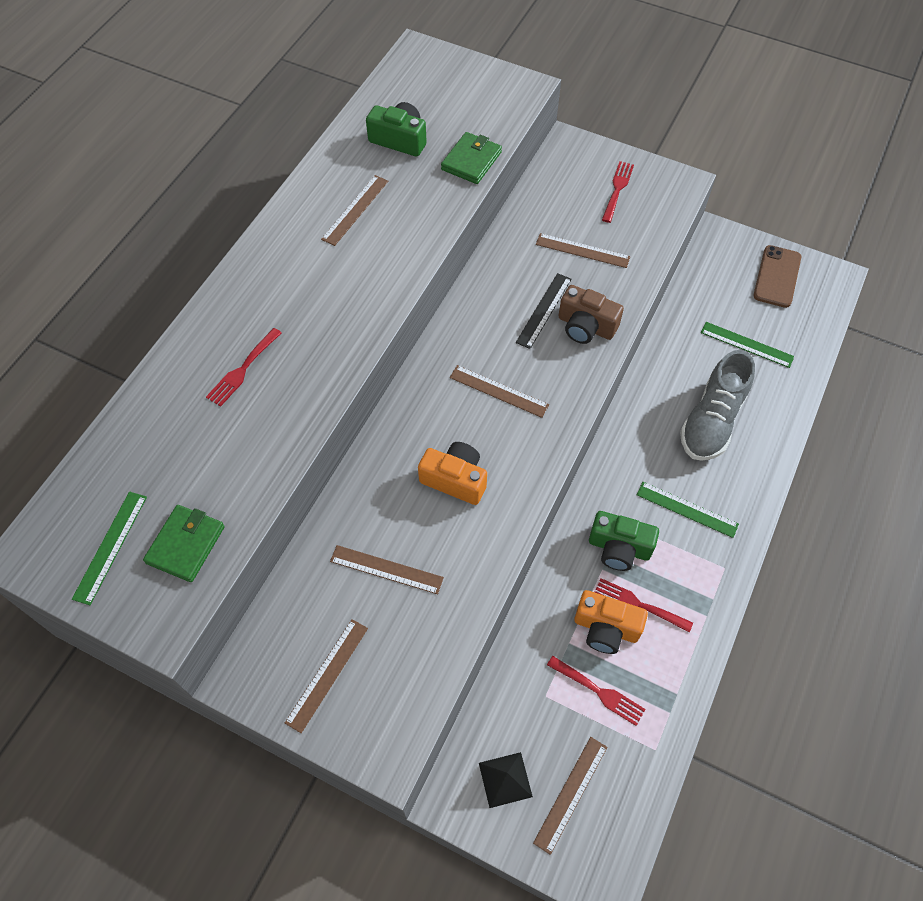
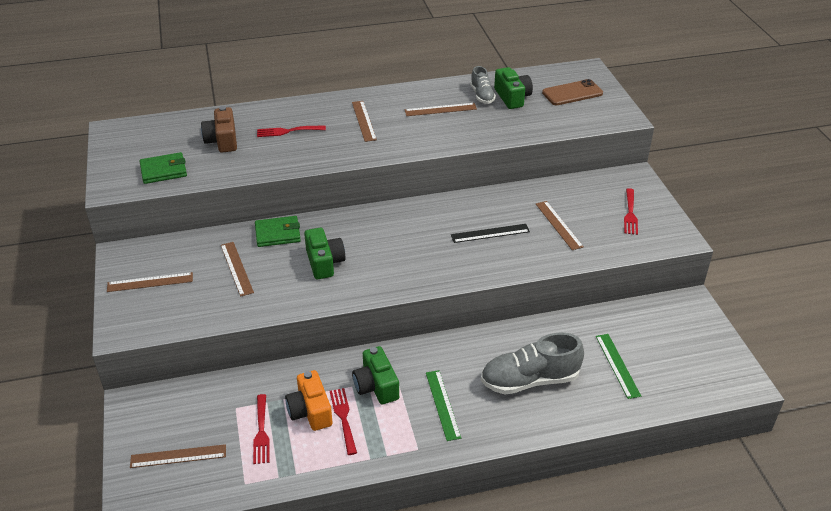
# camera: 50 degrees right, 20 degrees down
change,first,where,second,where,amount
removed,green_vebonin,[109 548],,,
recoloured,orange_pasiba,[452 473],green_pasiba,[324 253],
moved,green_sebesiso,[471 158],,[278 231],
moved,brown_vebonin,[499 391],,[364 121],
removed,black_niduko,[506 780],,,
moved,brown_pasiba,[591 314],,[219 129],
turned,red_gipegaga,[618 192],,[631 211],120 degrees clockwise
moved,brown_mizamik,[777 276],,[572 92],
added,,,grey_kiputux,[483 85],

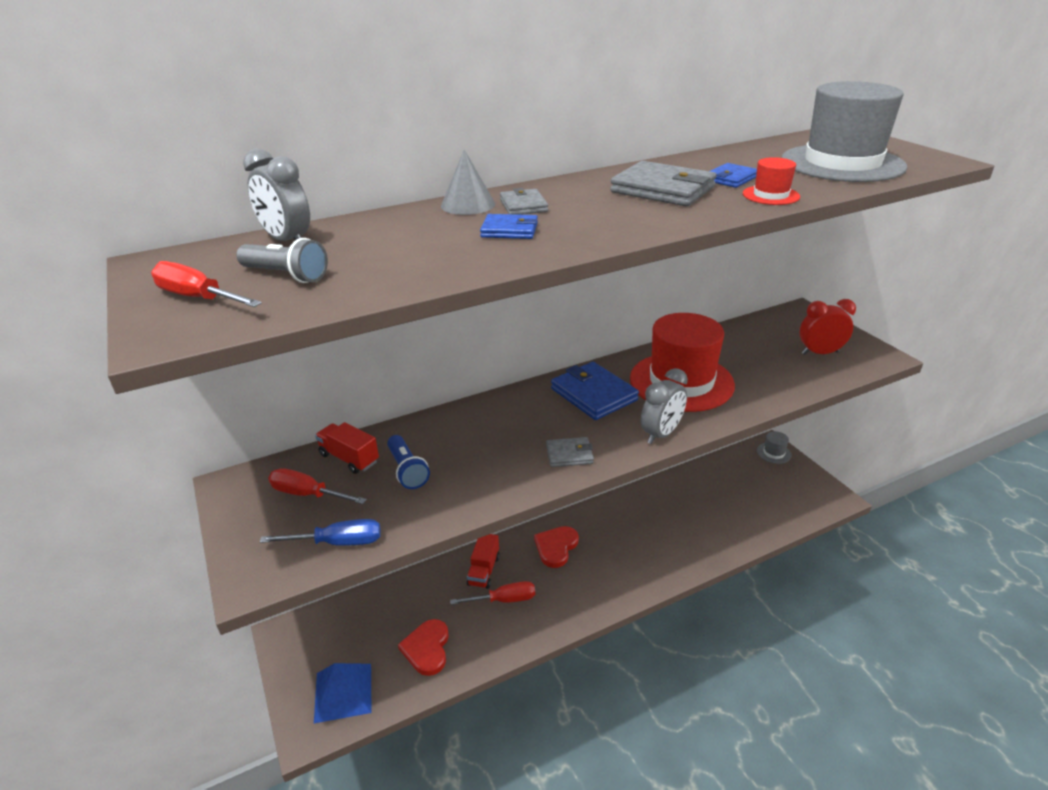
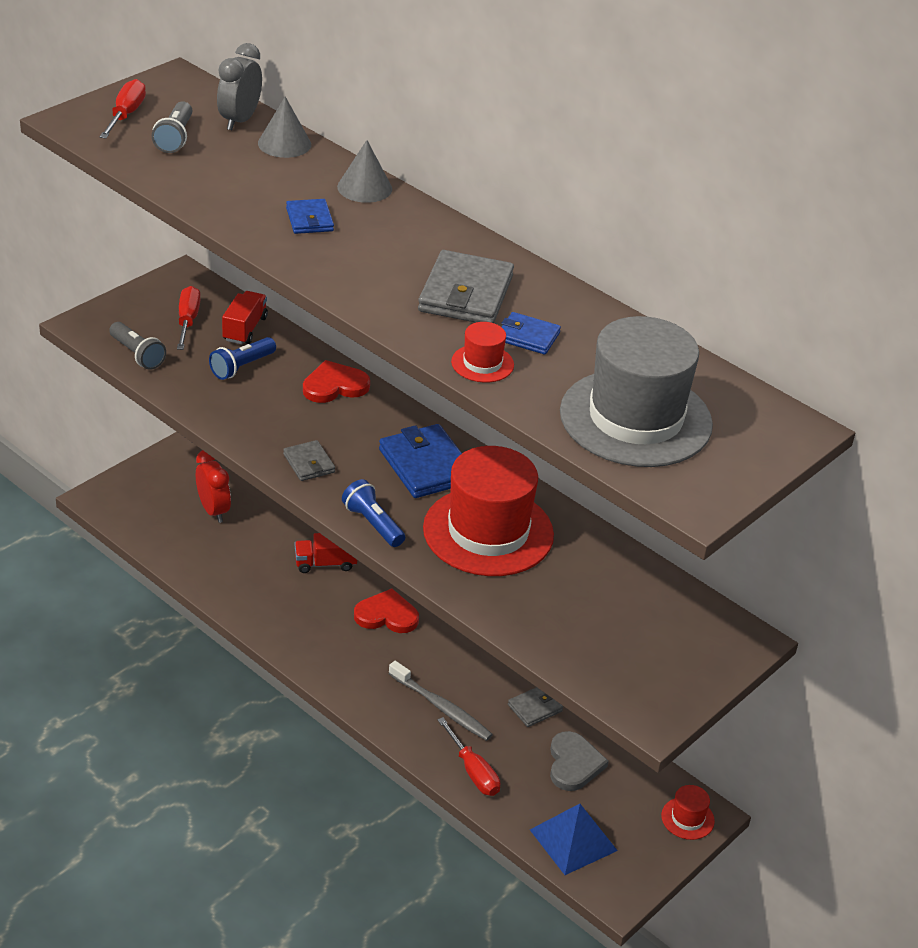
# camera: 65 degrees right, 5 degrees up
change,first,where,second,where,amount
replaced,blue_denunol,[320 532],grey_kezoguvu,[137 346],
moved,blue_niduko,[342 693],,[574 839],
moved,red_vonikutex,[423 647],,[336 381],
moved,red_denunol,[492 593],,[468 756],
moved,grey_sebesiso,[524 201],,[535 707],
turned,blue_sebesiso,[595 391],,[420 461],60 degrees counterclockwise
replaced,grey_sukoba,[664 406],blue_kezoguvu,[373 513],
recoloured,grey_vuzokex,[774 447],red_vuzokex,[688 812],
moved,red_sukoba,[828 327],,[213 486],
added,,,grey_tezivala,[284 127],
added,,,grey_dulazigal,[441 701],
added,,,grey_vonikutex,[579 761],

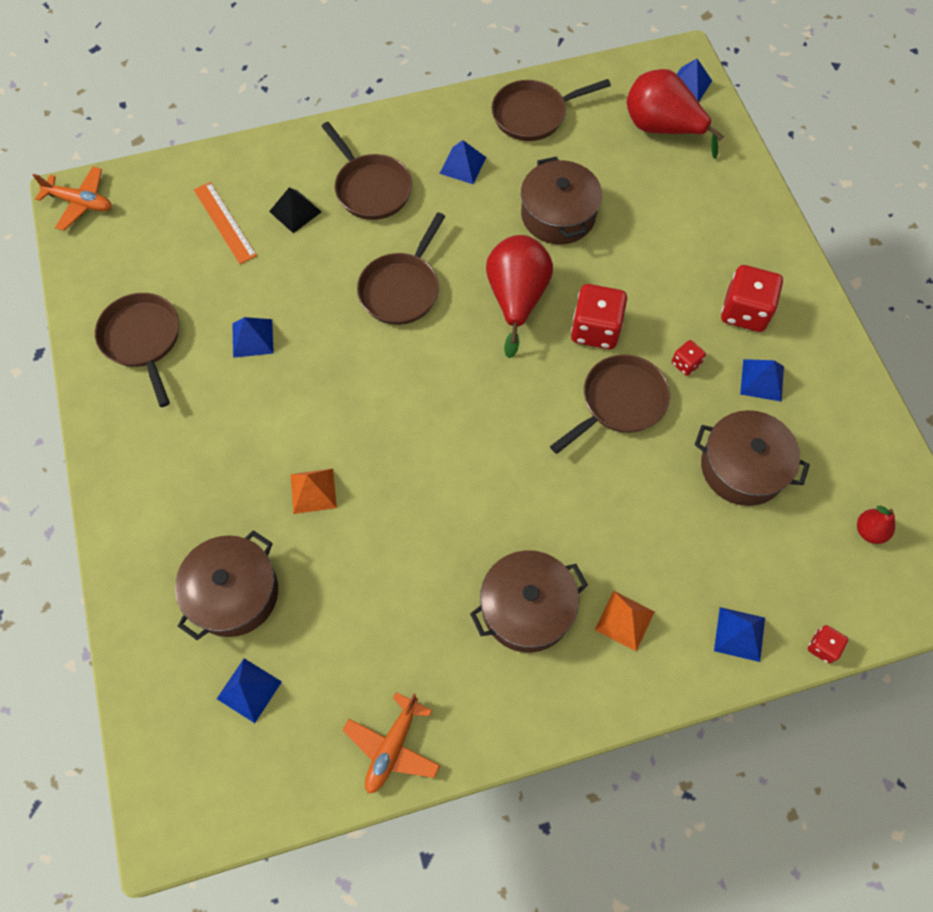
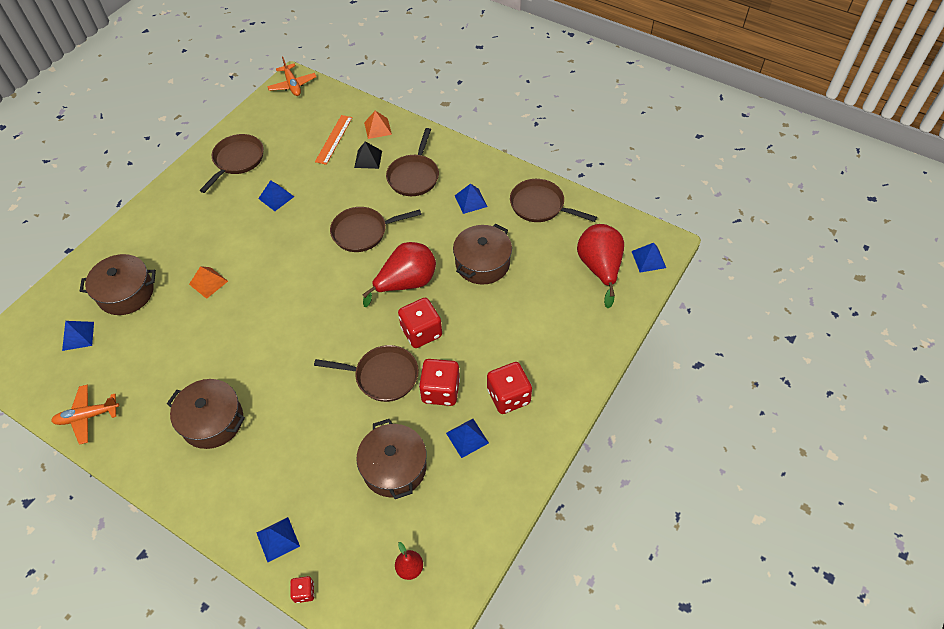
# camera: 50 degrees right, 10 degrees down
change,first,where,second,where,amount
moved,orange_niduko,[625 621],,[378 125],
resized,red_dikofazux,[689 358],,[439 382],x2.00

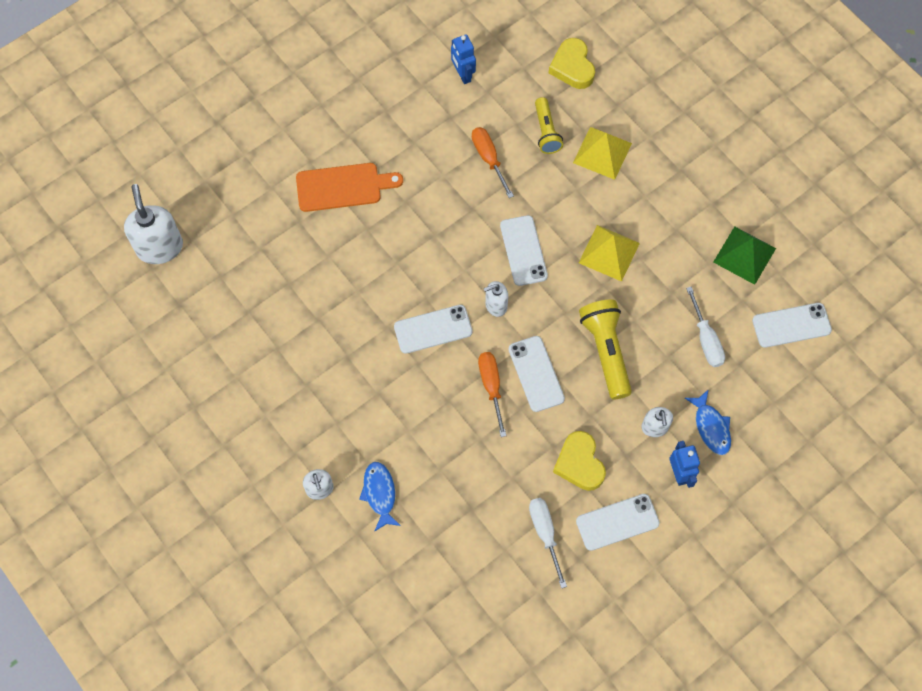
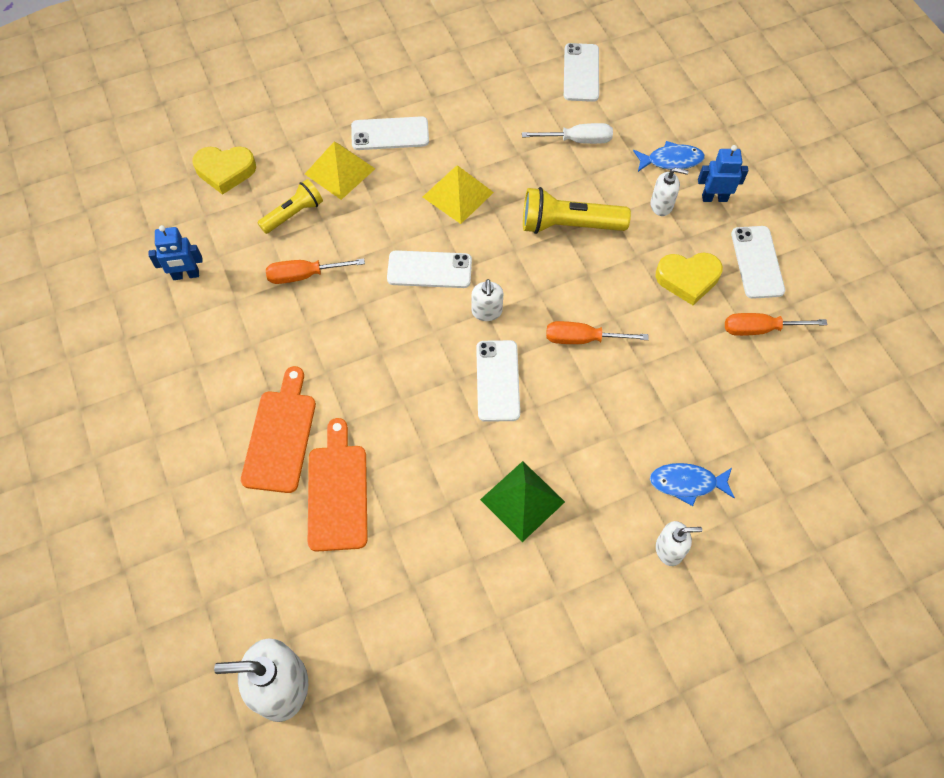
# camera: 75 degrees left, 5 degrees down
change,first,where,second,where,amount
moved,white_mizamik,[537 374],,[390 133],
recoloured,white_denunol,[548 543],orange_denunol,[776 324],
turned,yellow_kezoguvu,[549 125],,[290 206],45 degrees counterclockwise
moved,green_niduko,[744 256],,[522 501],
added,,,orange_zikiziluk,[338 485],

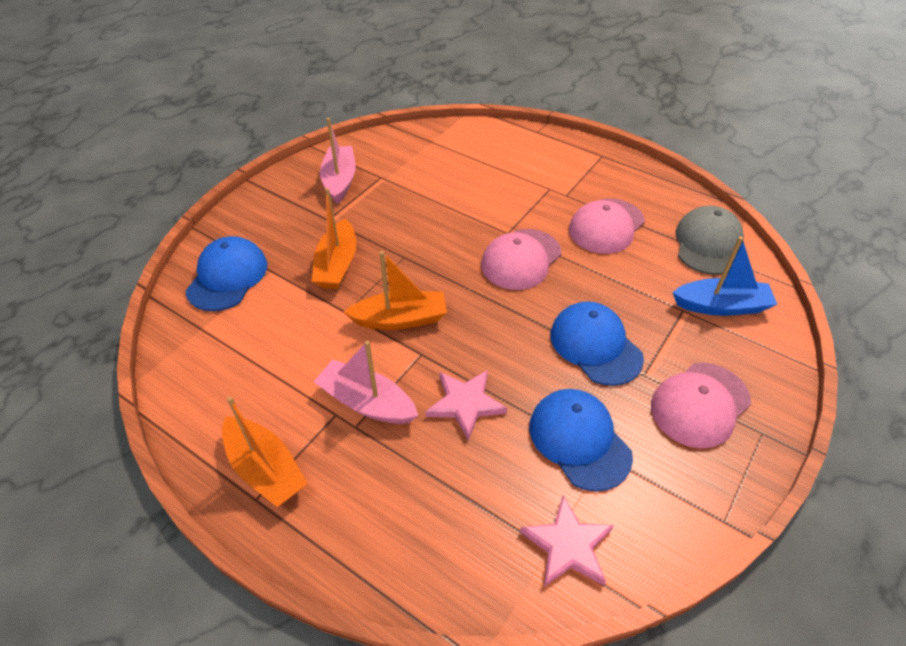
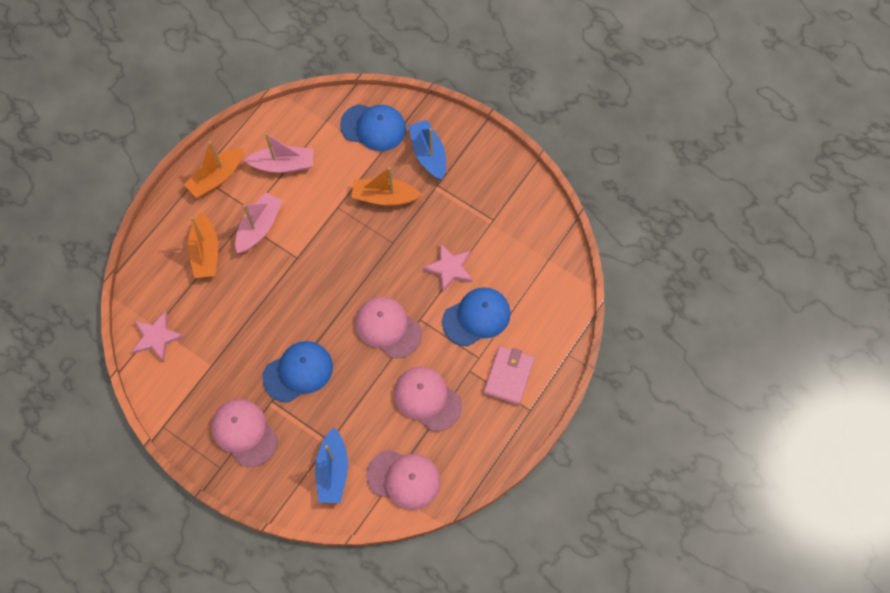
# camera: 90 degrees right, 20 degrees up
change,first,where,second,where,amount
moved,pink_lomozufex,[338 161],,[278 153],
moved,orange_lomozufex,[395 290],,[203 245],
moved,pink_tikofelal,[466 405],,[448 267],
moved,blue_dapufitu,[581 440],,[476 316],
recoloured,grey_dapufitu,[709 240],pink_dapufitu,[403 479],
added,,,blue_lomozufex,[427 150],
added,,,pink_sebesiso,[509 375],

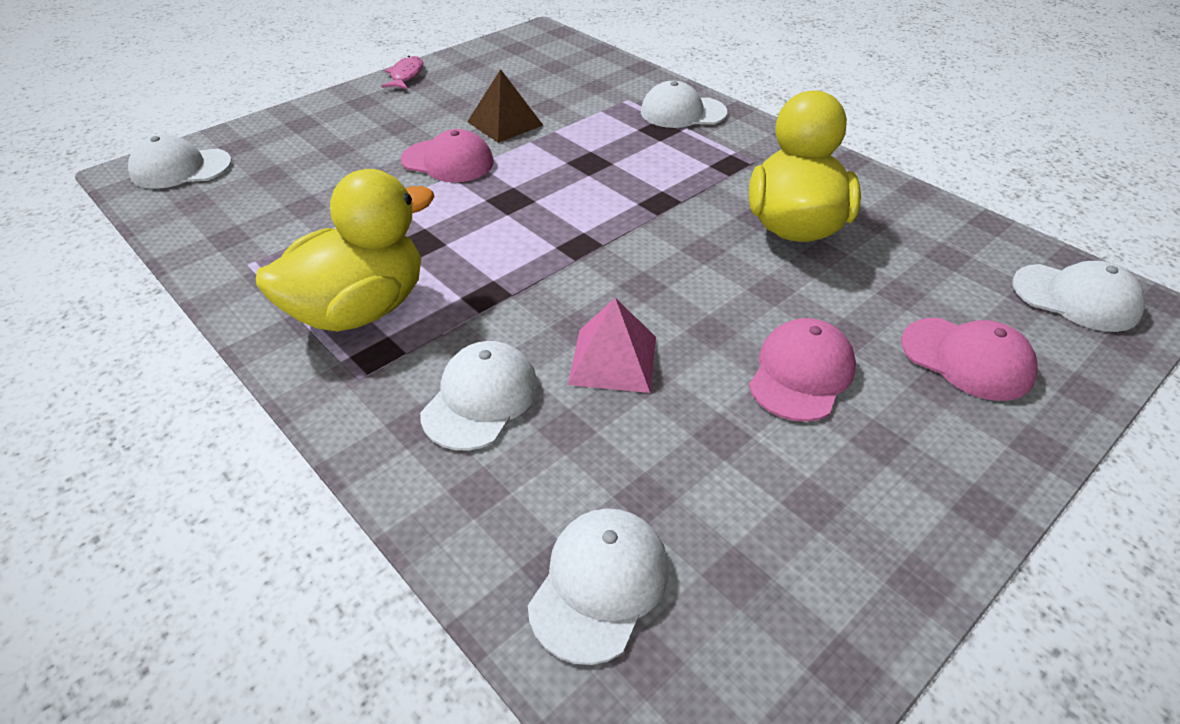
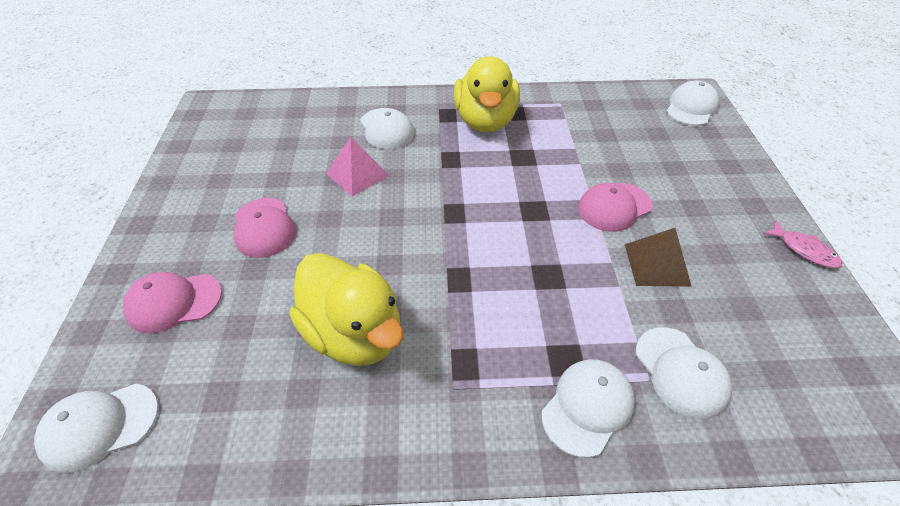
# camera: 130 degrees right, 5 degrees up
change,first,where,second,where,amount
moved,white_dapufitu,[598 587],,[684 373],

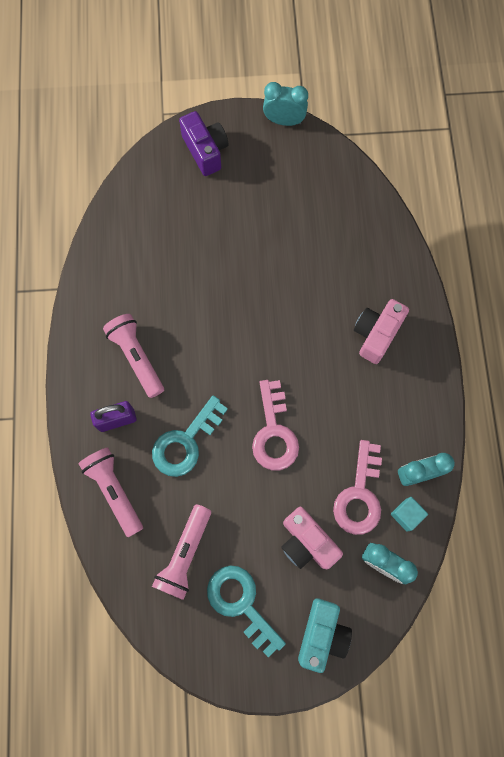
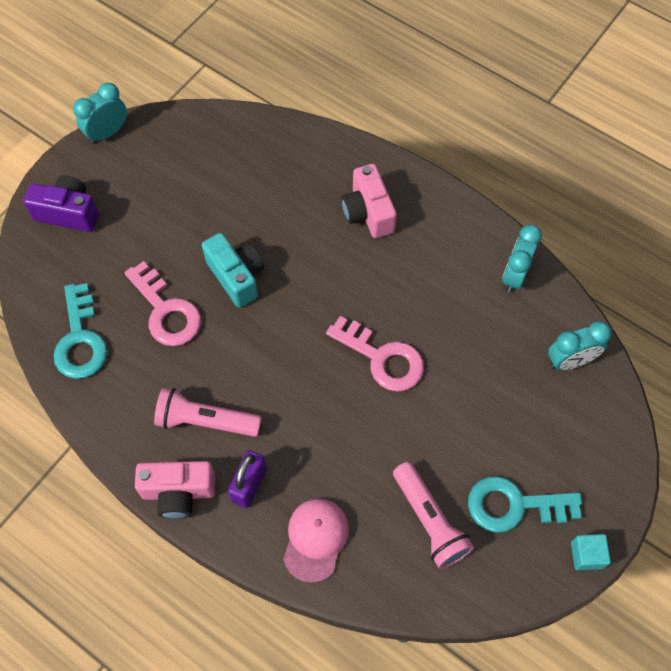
# camera: 50 degrees left, 10 degrees down
change,first,where,second,where,amount
replaced,pink_kezoguvu,[111 492],pink_dapufitu,[316 540],
moved,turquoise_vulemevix,[190 436],,[80 331],
moved,pink_pasiba,[312 538],,[175 490],
moved,turquoise_pasiba,[325 635],,[233 270],
moved,pink_vulemevix,[357 487],,[162 303],
moved,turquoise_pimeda,[409 514],,[591 552],

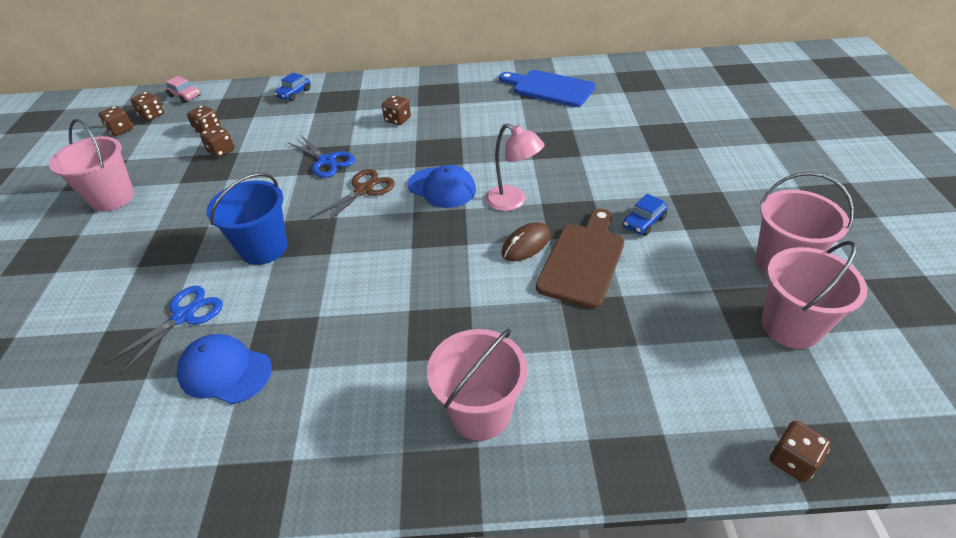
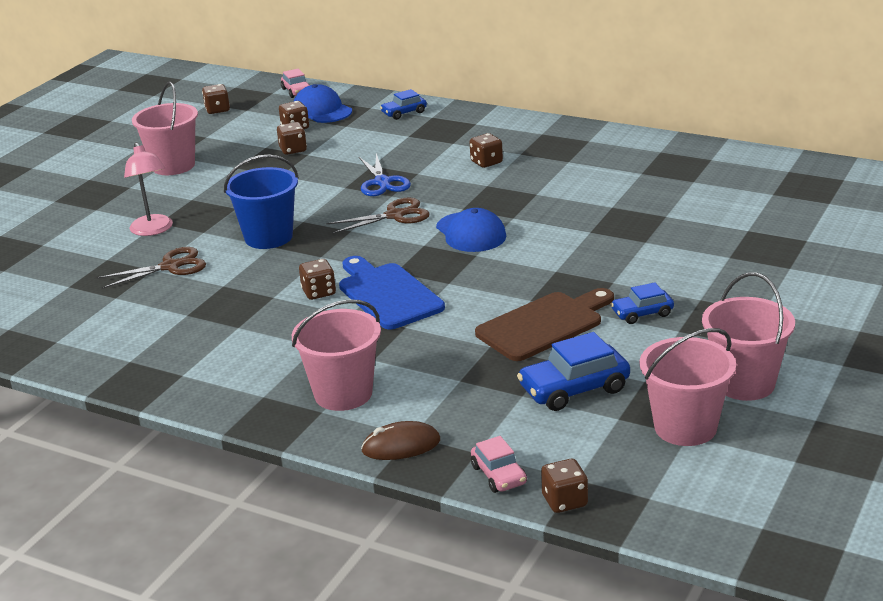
# camera: 30 degrees right, 15 degrees down
change,first,where,second,where,amount
recoloured,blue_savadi,[165 329],brown_savadi,[151 268],
moved,brown_dikofazux,[147 106],,[317 279],
moved,blue_dapufitu,[224 369],,[323 103],
moved,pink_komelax,[515 167],,[148 189],
moved,blue_zikiziluk,[547 88],,[392 293],
moved,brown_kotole,[526 242],,[400 440],
added,,,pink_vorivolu,[499 464],
added,,,blue_vorivolu,[573 371],

